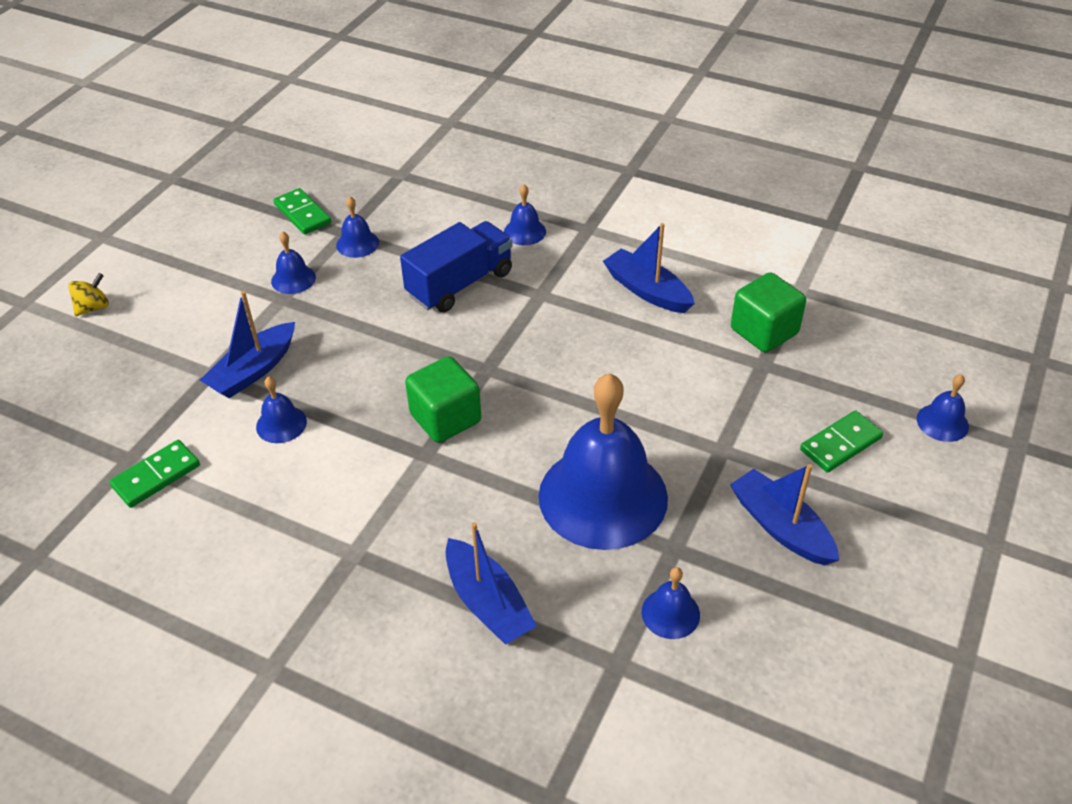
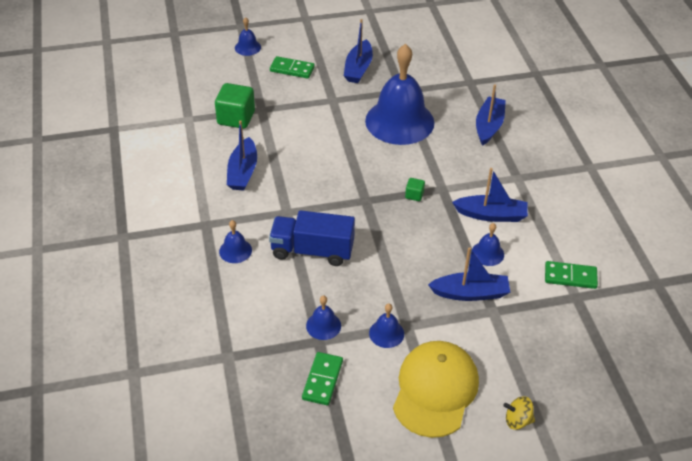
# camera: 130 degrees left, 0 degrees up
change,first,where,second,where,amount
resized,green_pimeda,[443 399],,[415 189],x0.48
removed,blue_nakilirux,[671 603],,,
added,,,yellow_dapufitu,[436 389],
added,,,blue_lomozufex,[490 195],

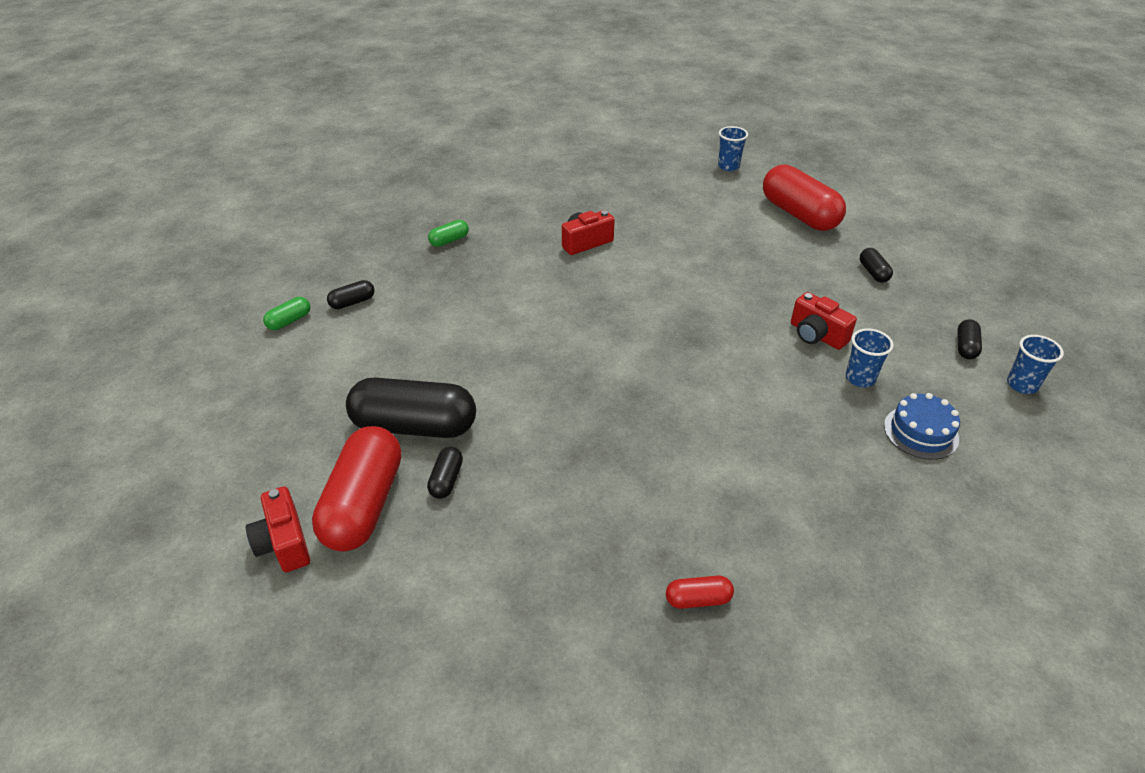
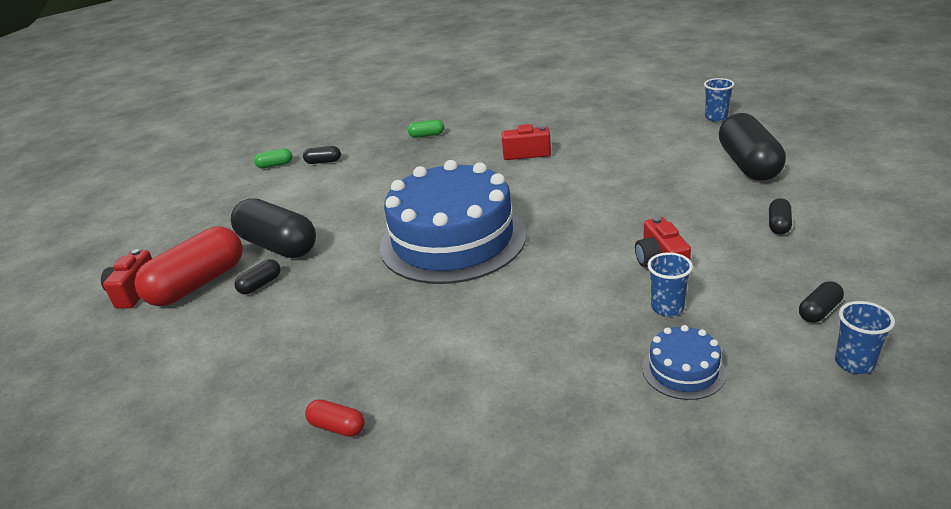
# camera: 35 degrees right, 10 degrees down
change,first,where,second,where,amount
recoloured,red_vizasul,[804 198],black_vizasul,[752 147],
added,,,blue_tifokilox,[453 222],

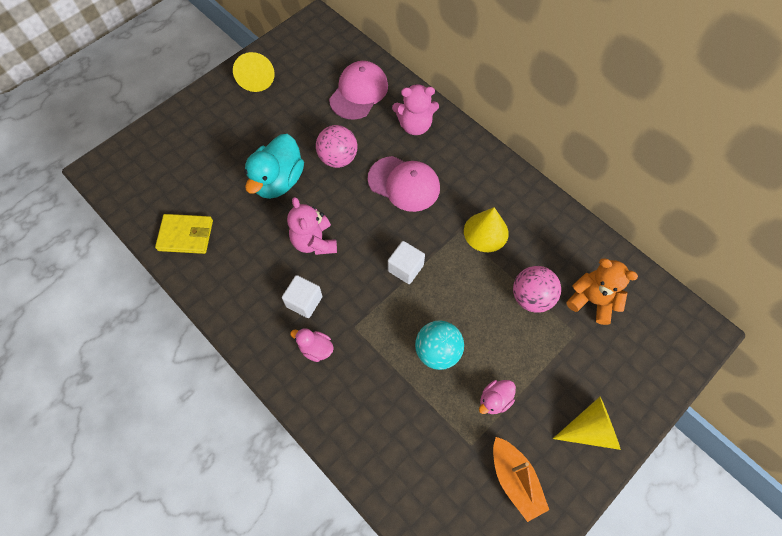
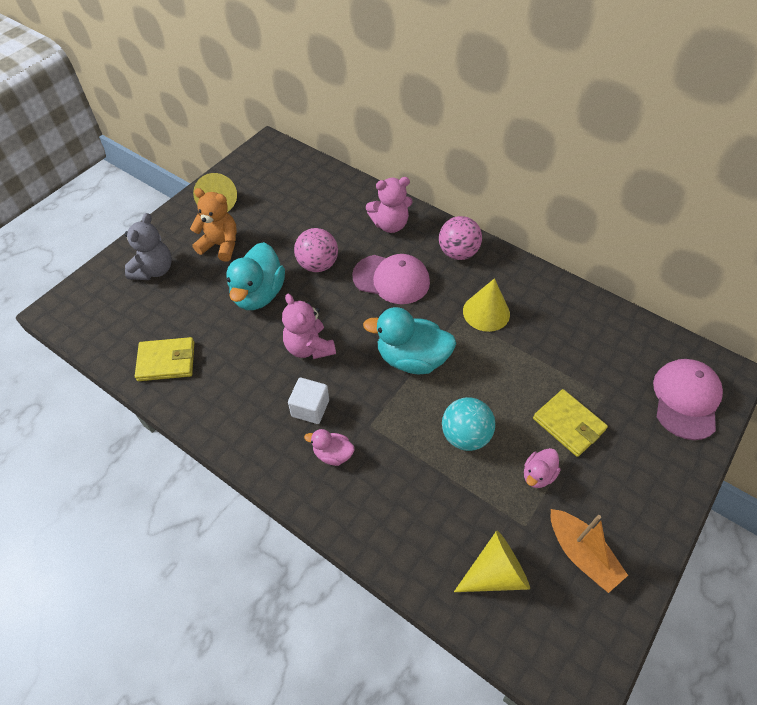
# camera: 10 degrees left, 10 degrees down
change,first,where,second,where,amount
moved,pink_dapufitu,[358 90],,[688 399],
replaced,white_pimeda,[406 262],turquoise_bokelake,[409 340],
moved,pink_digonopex,[537 289],,[460 238],
moved,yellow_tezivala,[587 423],,[492 561],
moved,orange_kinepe,[602 292],,[213 225],
added,,,grey_kinepe,[148 246],
added,,,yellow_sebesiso,[570 423],

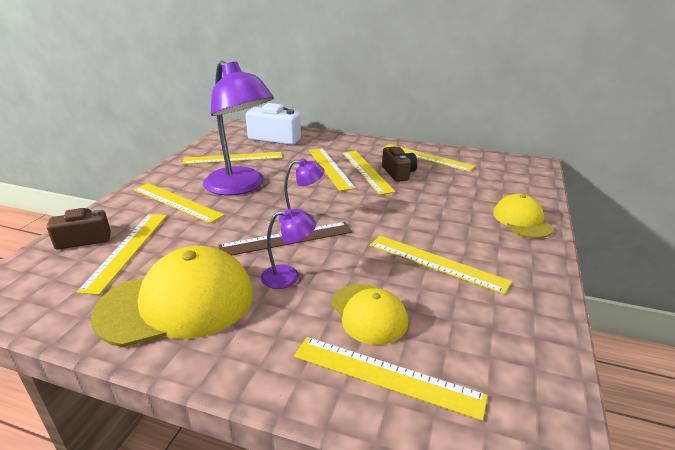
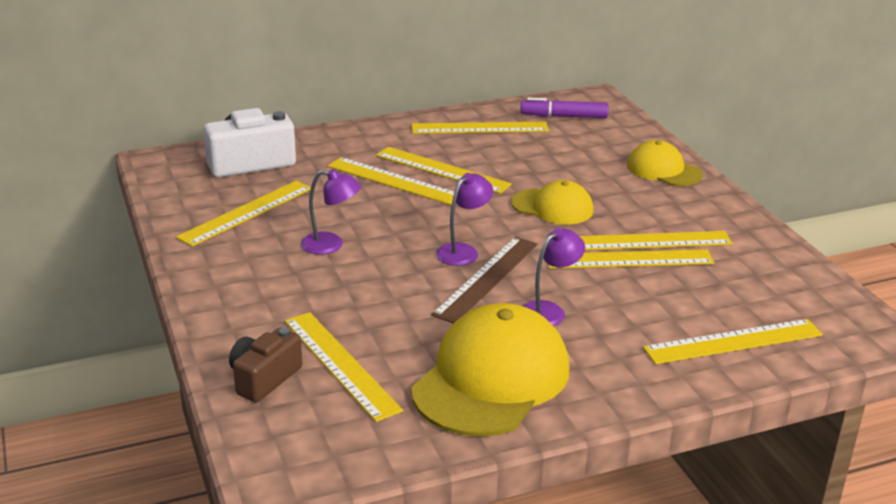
# camera: 40 degrees left, 0 degrees up
change,first,where,second,where,amount
moved,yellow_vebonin,[178 203],,[631 259],
resized,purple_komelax,[238 128],,[331 212],x0.46
moved,yellow_dapufitu,[369 314],,[552 202],
removed,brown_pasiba,[399 164],,,
added,,,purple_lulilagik,[564 108],

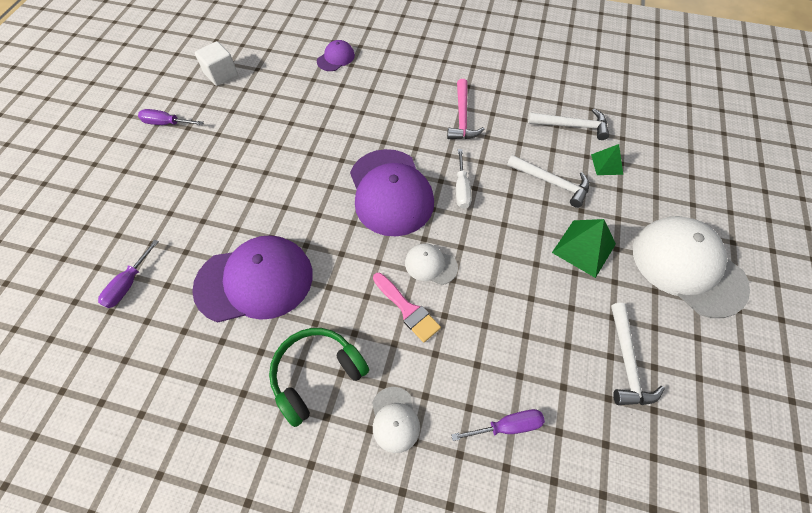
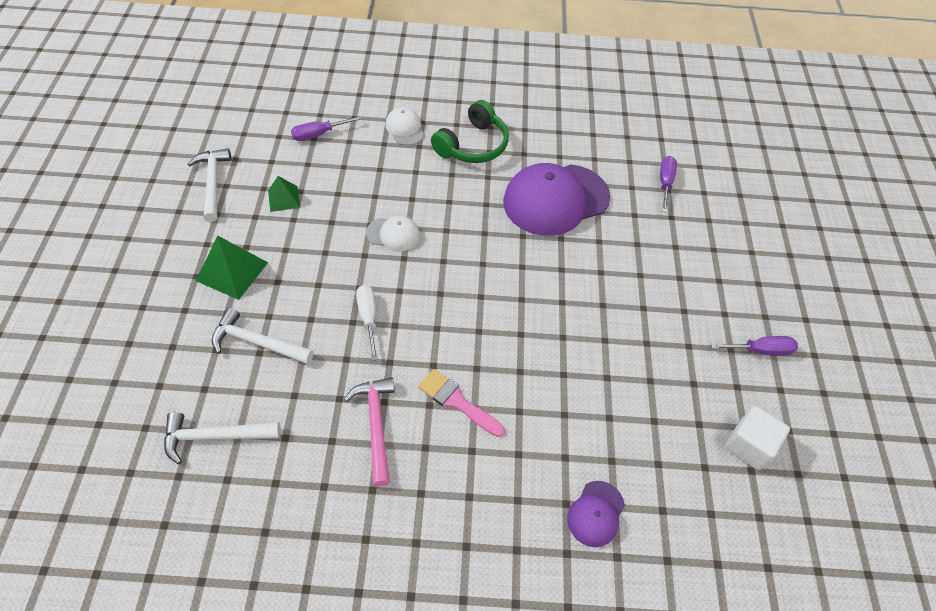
# camera: 165 degrees right, 5 degrees down
change,first,where,second,where,amount
removed,purple_dapufitu,[392 192],,,
moved,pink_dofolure,[407 308],,[461 403],
moved,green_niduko,[607 159],,[284 194],
removed,white_dapufitu,[691 267],,,

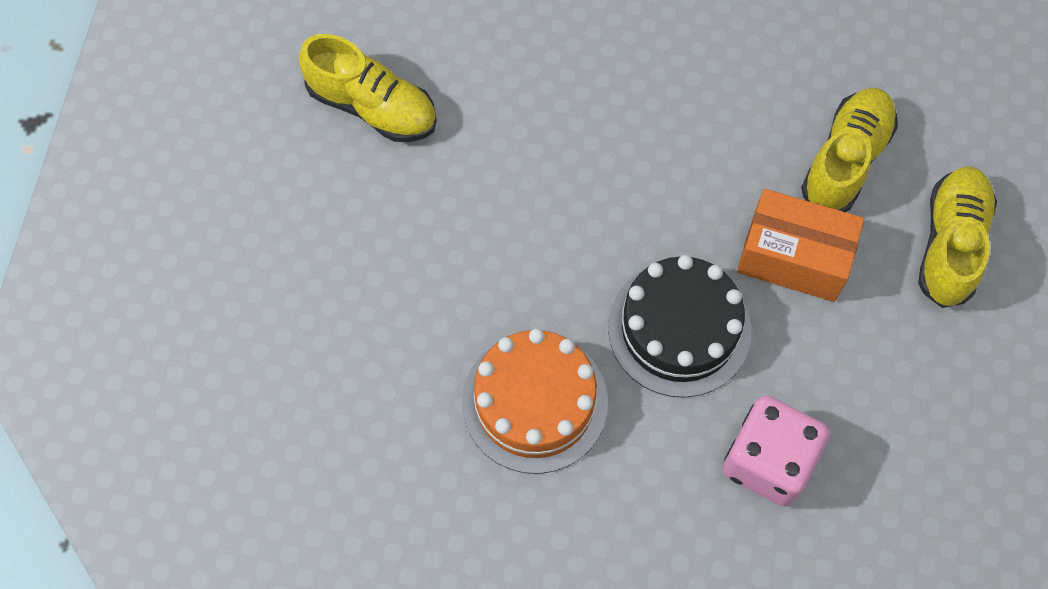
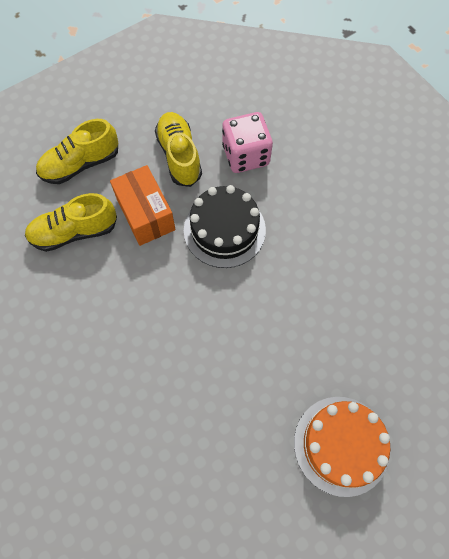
# camera: 135 degrees left, 0 degrees up
change,first,where,second,where,amount
moved,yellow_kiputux,[368 88],,[178 149],
moved,orange_tifokilox,[535 401],,[342 447],

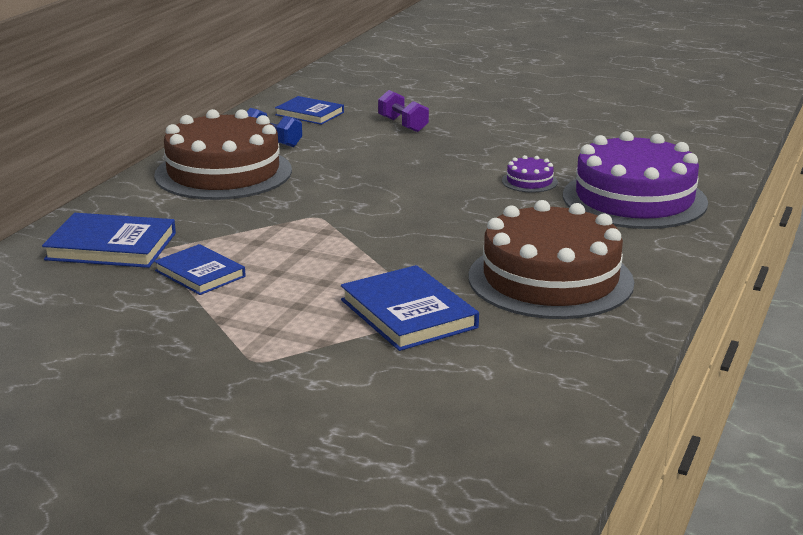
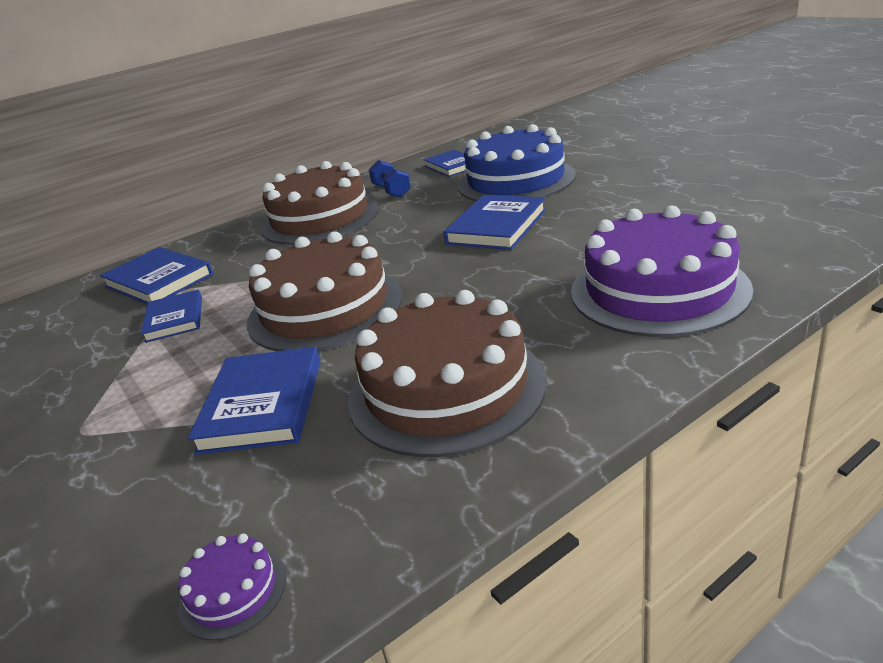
# camera: 35 degrees right, 5 degrees up
change,first,where,second,where,amount
replaced,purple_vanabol,[403 111],blue_tifokilox,[517 162],
moved,purple_tifokilox,[530 174],,[232 587],
added,,,brown_tifokilox,[325 291],
added,,,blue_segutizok,[495 222],

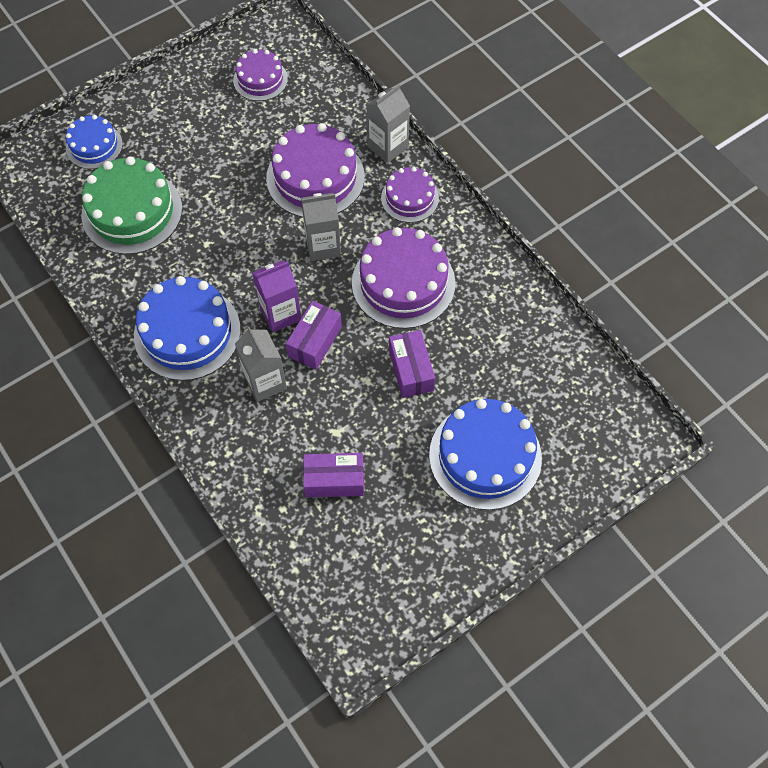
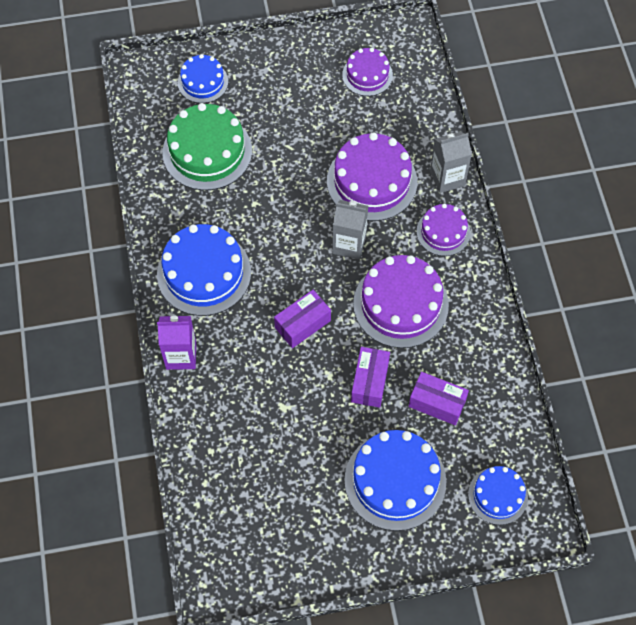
# camera: 25 degrees right, 0 degrees up
change,first,where,second,where,amount
removed,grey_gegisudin,[261 364],,,
moved,purple_gegisudin,[276 296],,[176 343],
moved,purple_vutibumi,[333 475],,[439 398],
added,,,blue_tifokilox,[498 495],

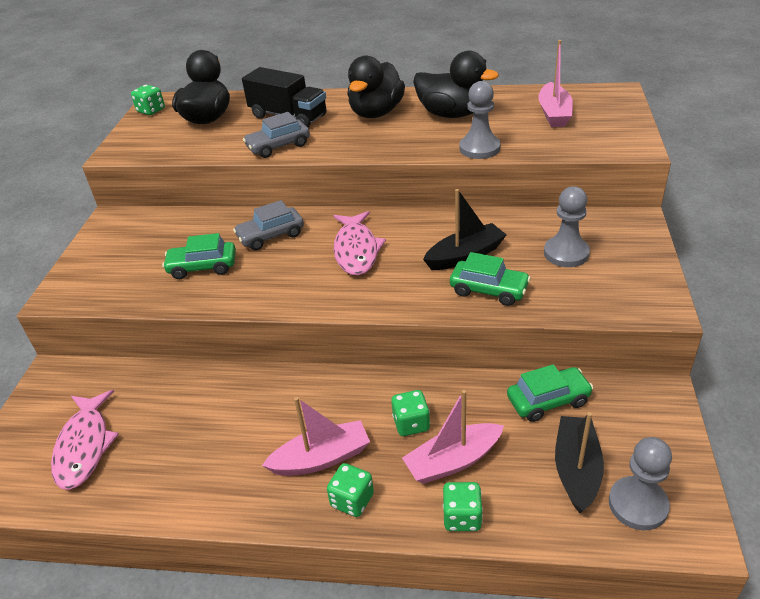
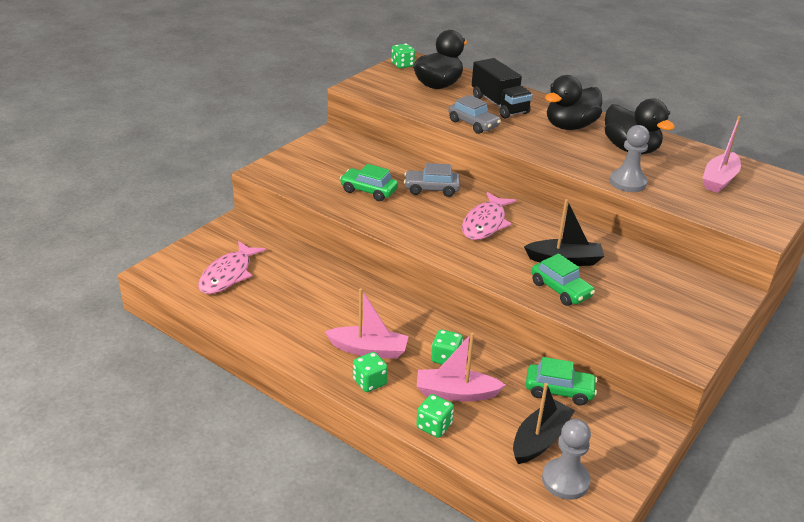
# camera: 25 degrees right, 5 degrees down
change,first,where,second,where,amount
turned,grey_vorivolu,[276 135],,[474 114],135 degrees counterclockwise
removed,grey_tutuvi,[567 226],,,

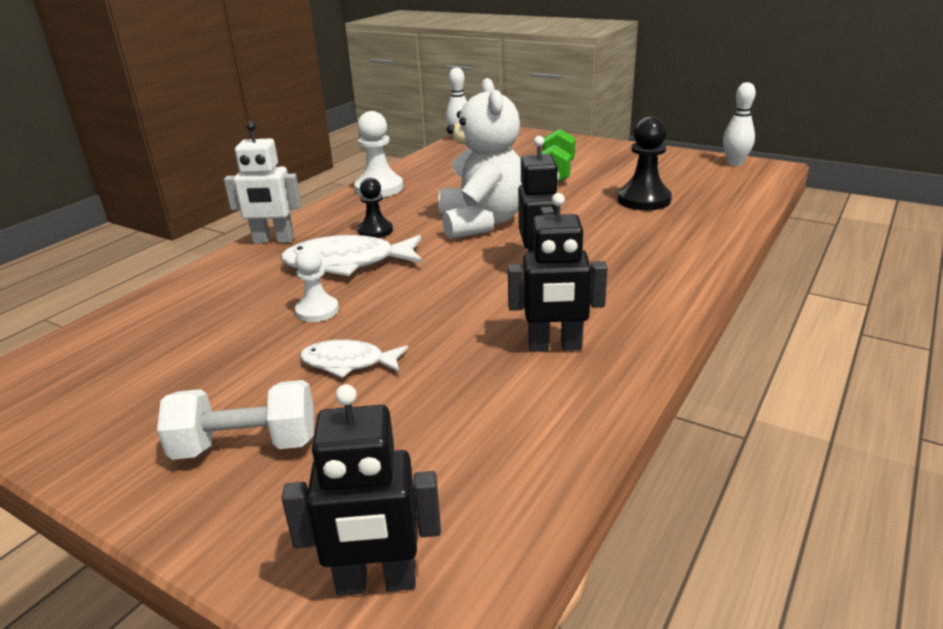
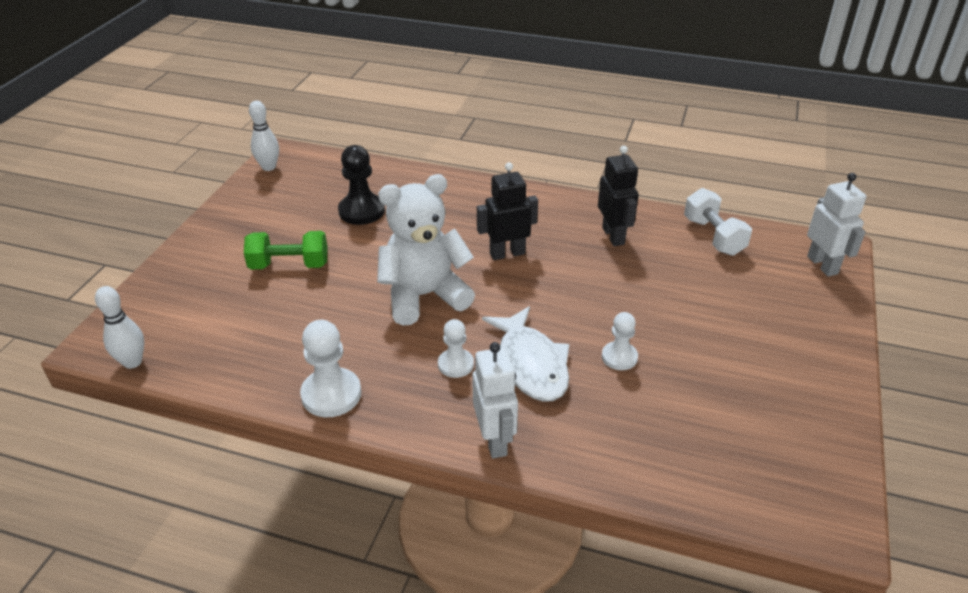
# camera: 105 degrees left, 10 degrees up
change,first,where,second,where,amount
moved,white_vanabol,[235 420],,[718 222],
recoloured,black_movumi,[361 490],white_movumi,[836 225],
removed,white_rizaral,[354 359],,,
recoloured,black_tutuvi,[375 208],white_tutuvi,[456 348],

